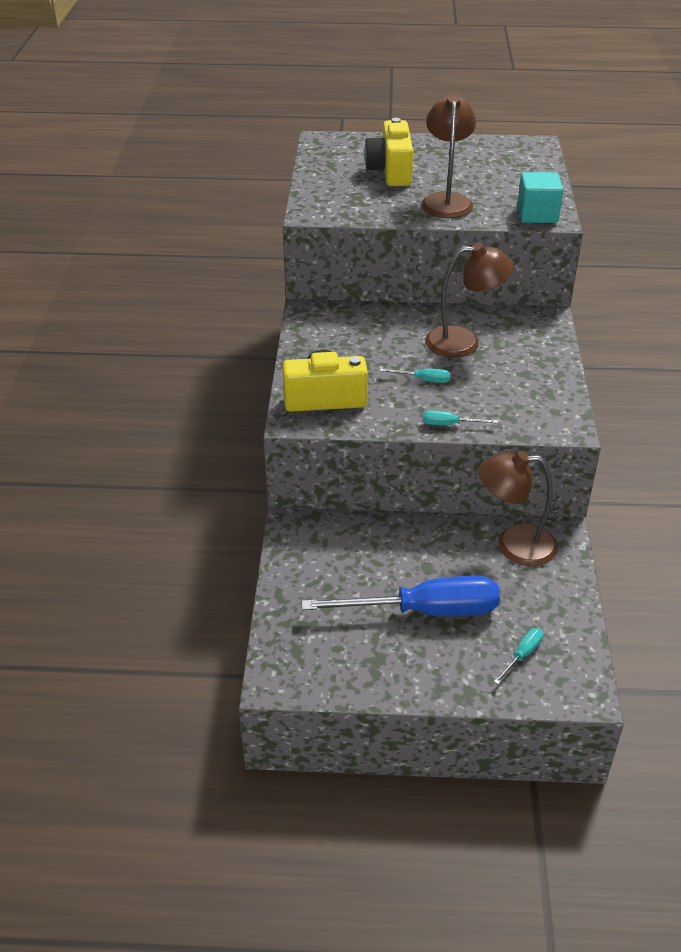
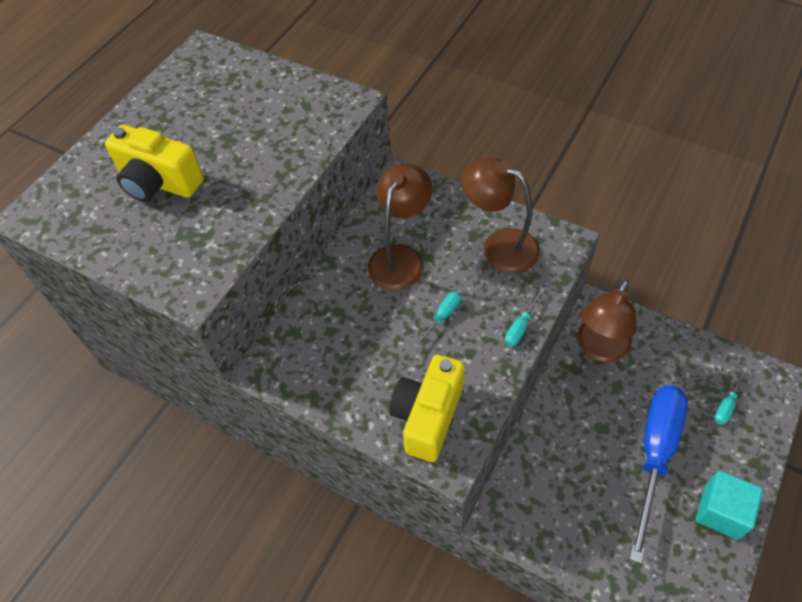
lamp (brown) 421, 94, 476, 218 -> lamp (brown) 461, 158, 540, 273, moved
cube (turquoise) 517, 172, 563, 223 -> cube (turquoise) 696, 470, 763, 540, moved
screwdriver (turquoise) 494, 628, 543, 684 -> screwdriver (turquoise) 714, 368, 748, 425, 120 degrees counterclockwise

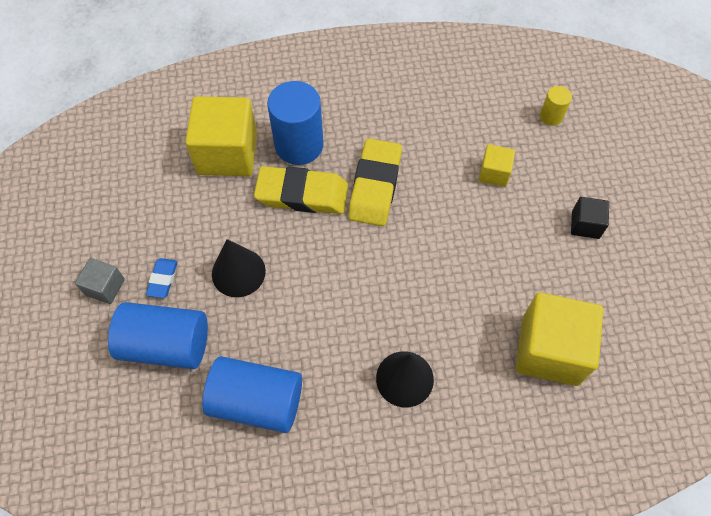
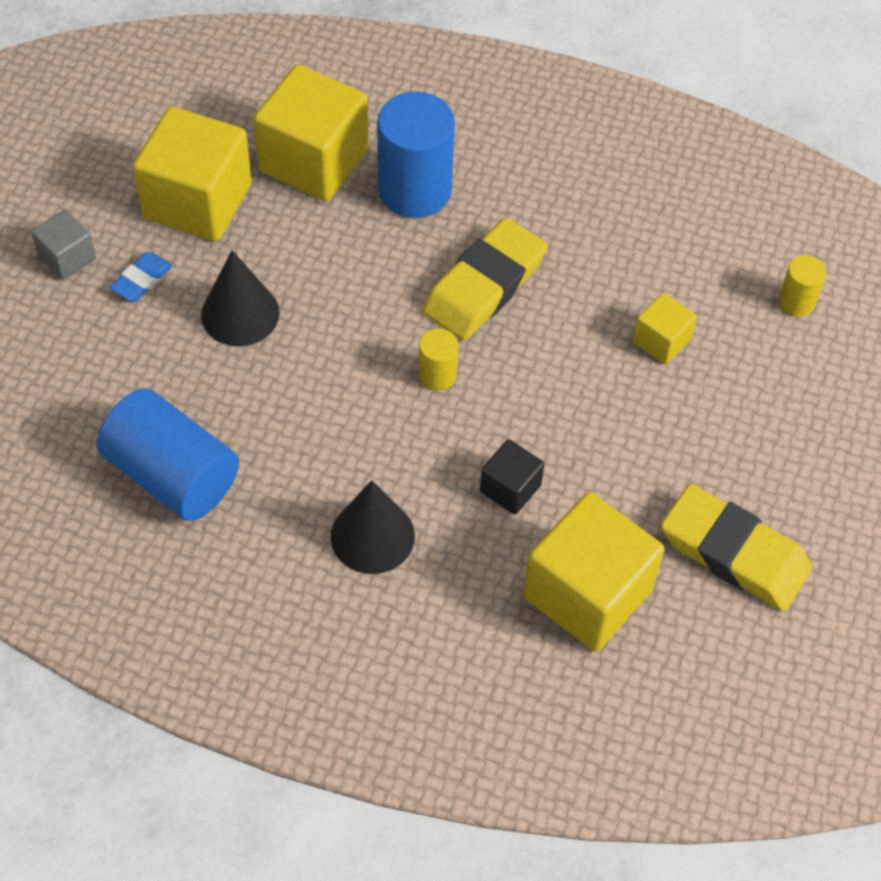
none -> cube (yellow) 133, 106, 252, 241
none -> cylinder (yellow) 418, 328, 459, 391
cube (black) 571, 197, 609, 239 -> cube (black) 480, 439, 545, 514, moved
eraser (yellow) 254, 166, 348, 214 -> eraser (yellow) 661, 484, 812, 611, moved
cylinder (blue) 108, 302, 208, 369 -> none

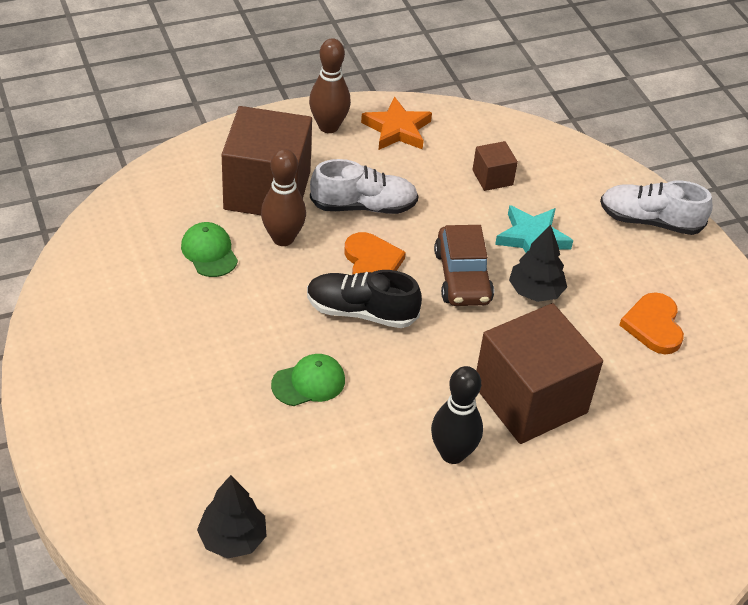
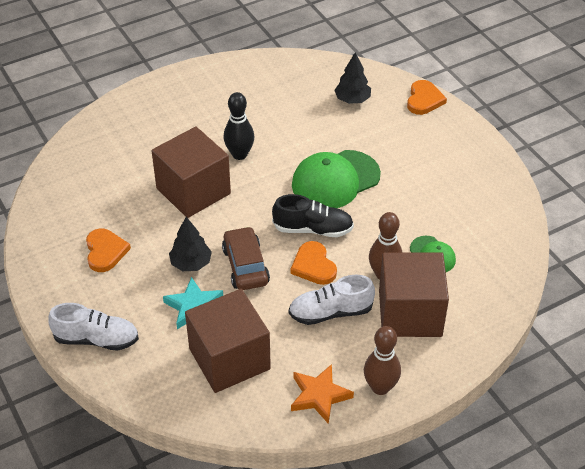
cube (brown) 472, 141, 518, 191 -> cube (brown) 185, 289, 271, 393, x2.25
cap (green) 271, 354, 345, 406 -> cap (green) 292, 150, 381, 208, x1.94
none -> heart (orange) 407, 80, 447, 115

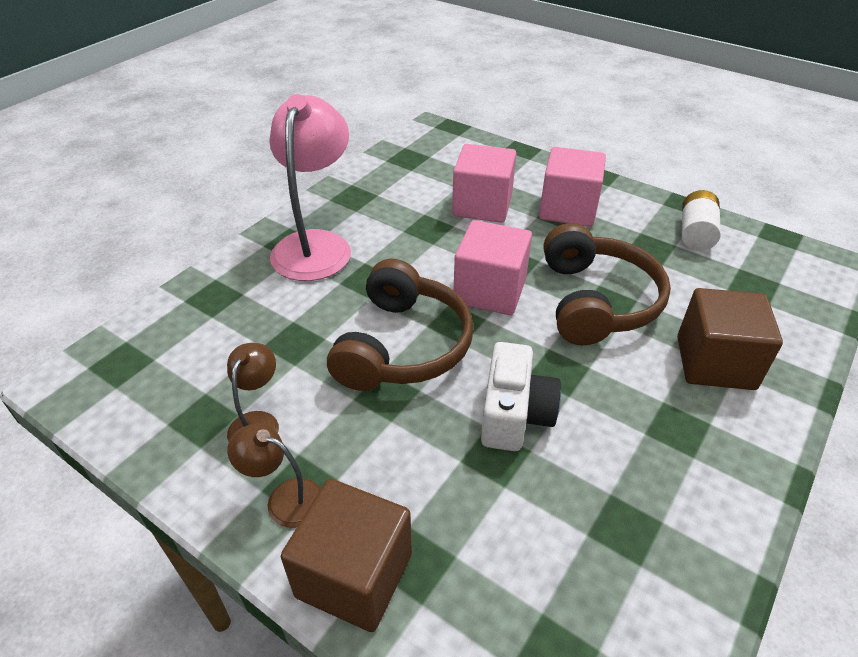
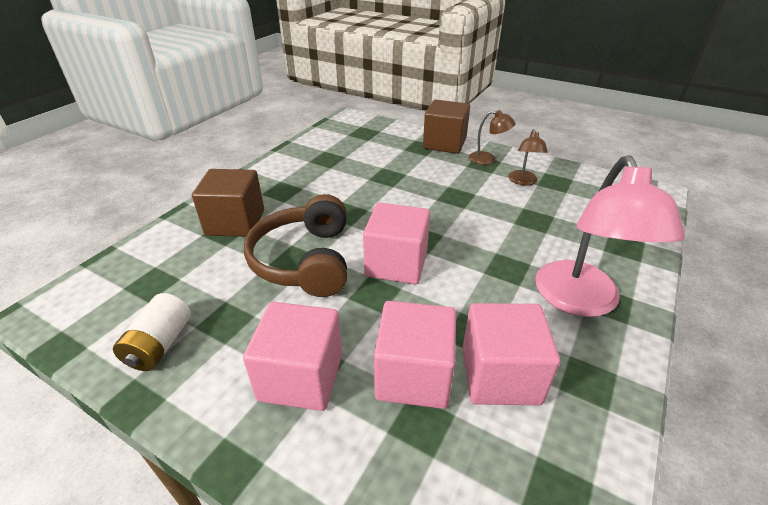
none -> cube (pink) 463, 303, 560, 405
headphones (brown) 327, 259, 474, 391 -> none
camera (white) 481, 342, 561, 451 -> none

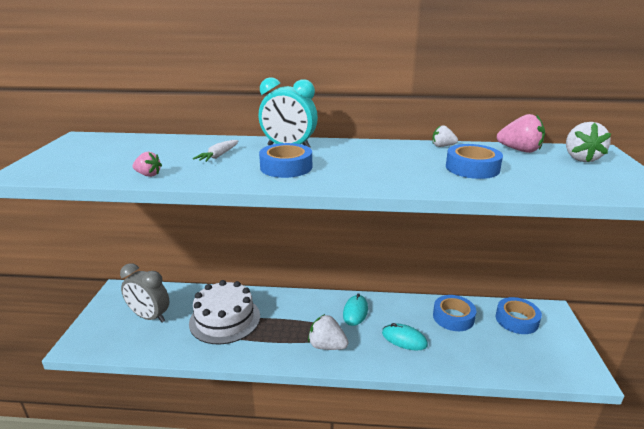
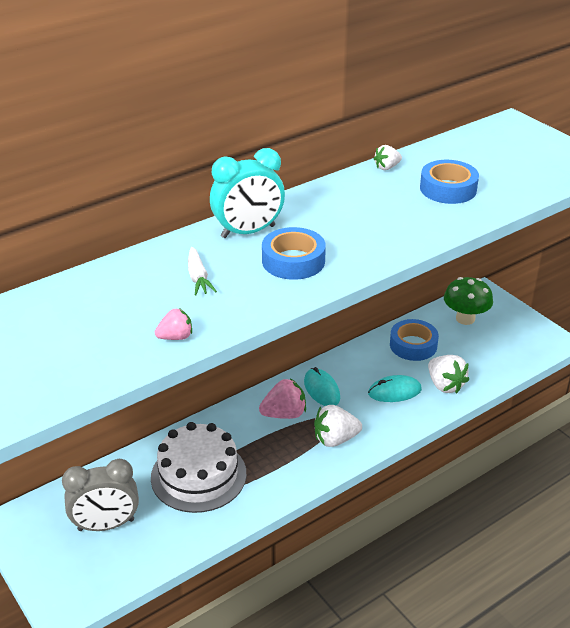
strawberry (pink) 497, 114, 545, 153 -> strawberry (pink) 259, 378, 306, 419, moved
strawberry (white) 566, 122, 611, 162 -> strawberry (white) 428, 355, 469, 393, moved
tape (blue) 496, 297, 542, 334 -> mushroom (green) 444, 277, 493, 325

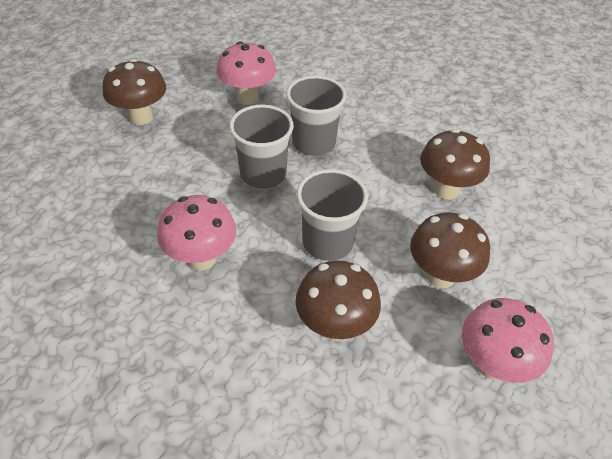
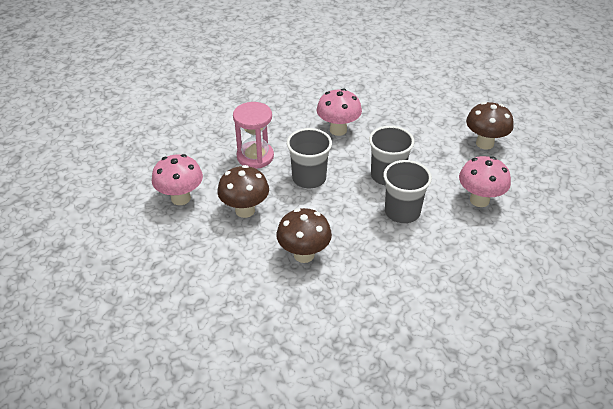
mushroom (brown) 295, 261, 381, 341 -> hourglass (pink) 233, 102, 274, 169

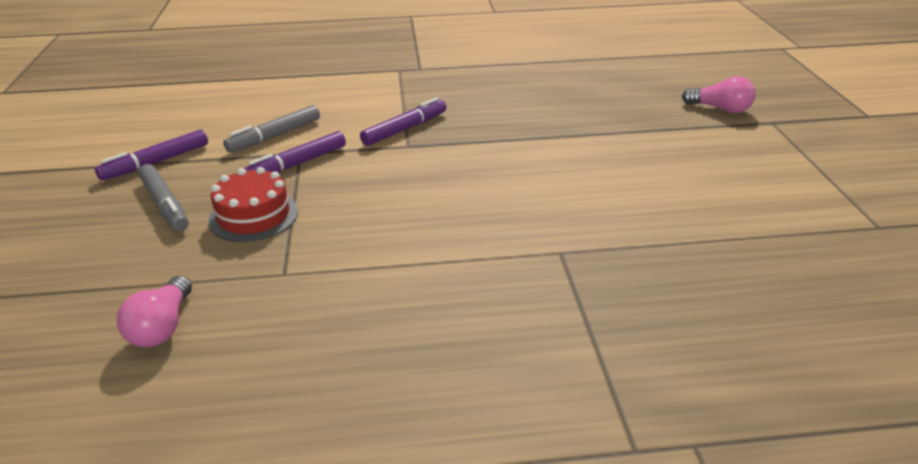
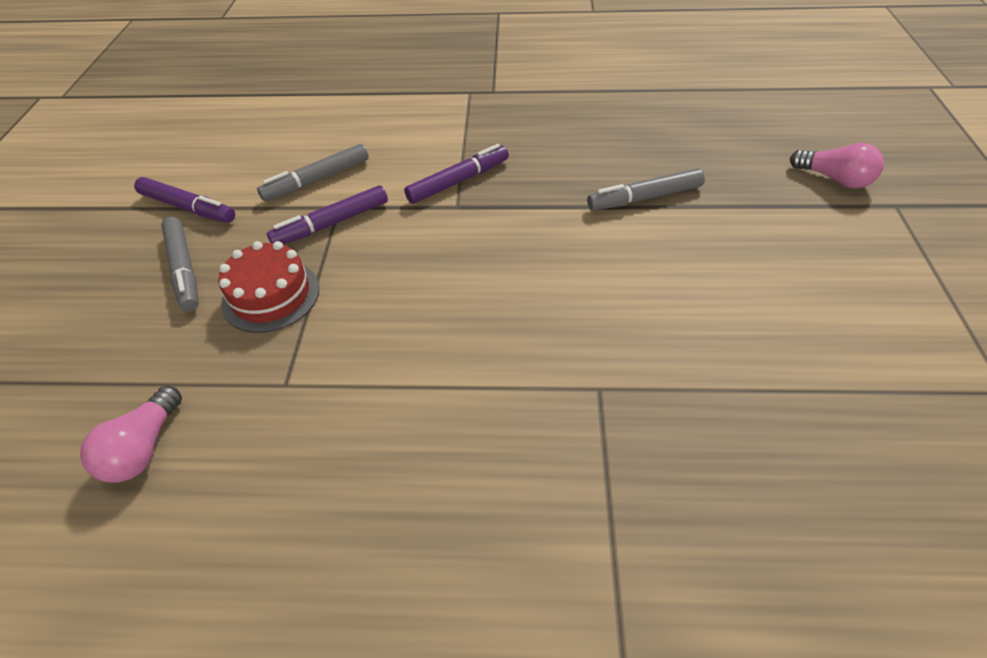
marker (purple) 95, 130, 208, 181 -> marker (purple) 134, 177, 235, 223, 120 degrees counterclockwise
none -> marker (grey) 587, 168, 705, 211

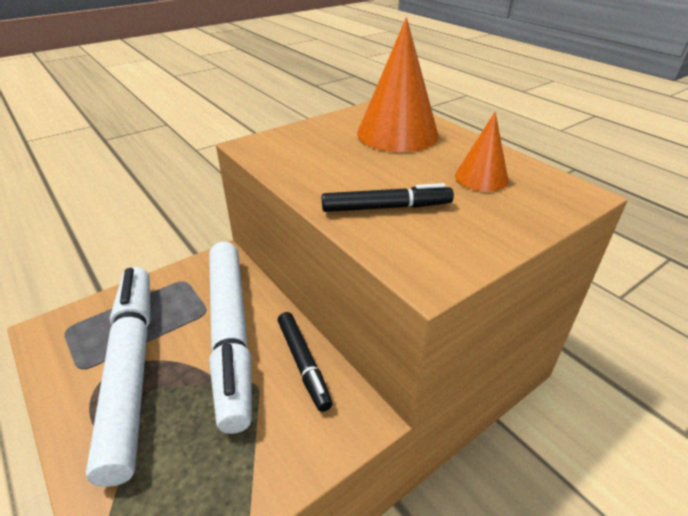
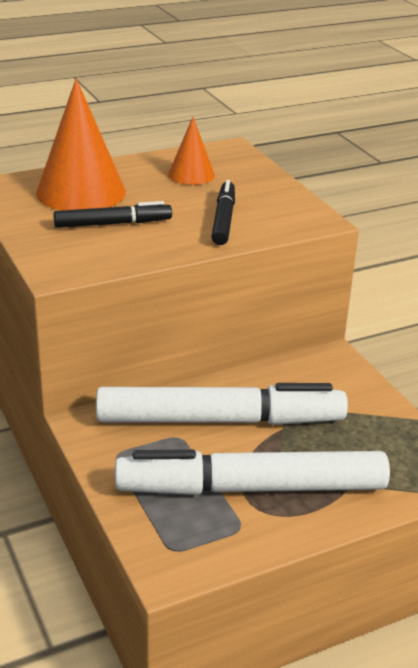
marker (black) 278, 312, 332, 412 -> marker (black) 54, 201, 172, 228, moved

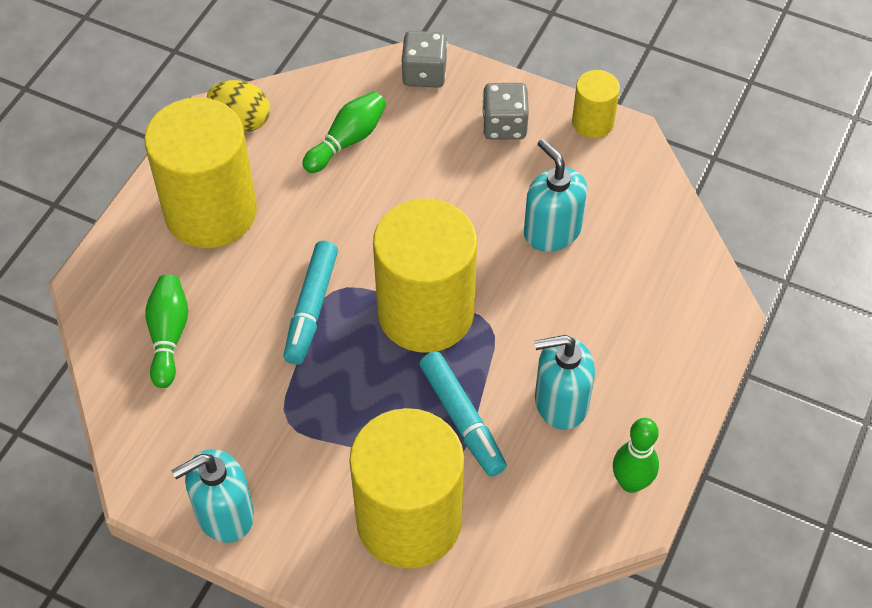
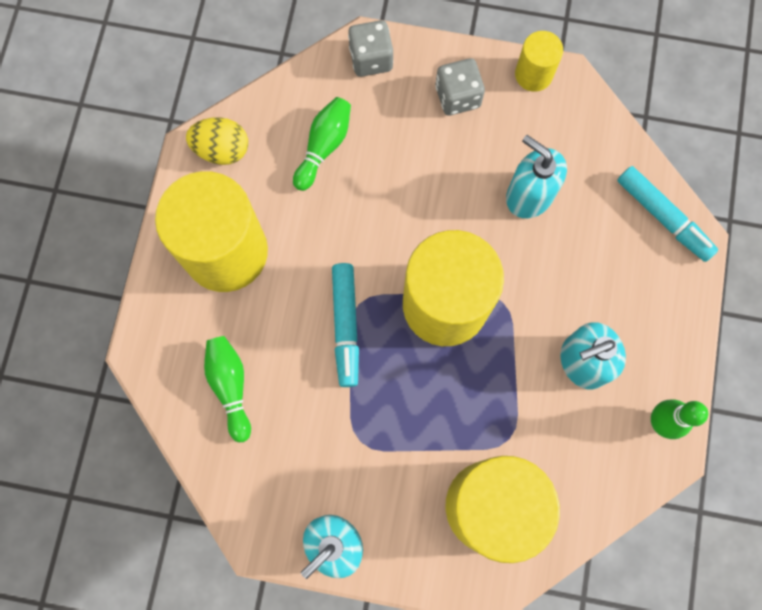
marker (turquoise) 419, 351, 507, 477 -> marker (turquoise) 617, 166, 718, 262, moved

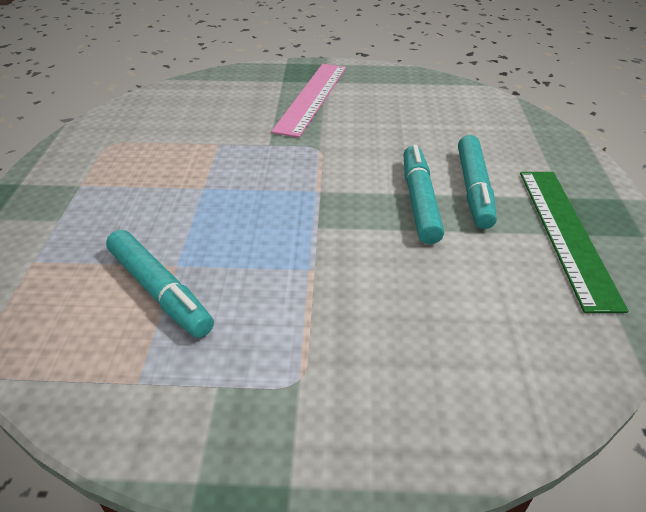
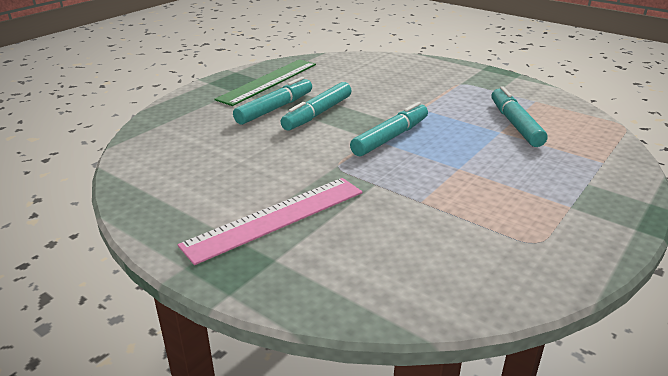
none -> marker (turquoise) 350, 102, 428, 156

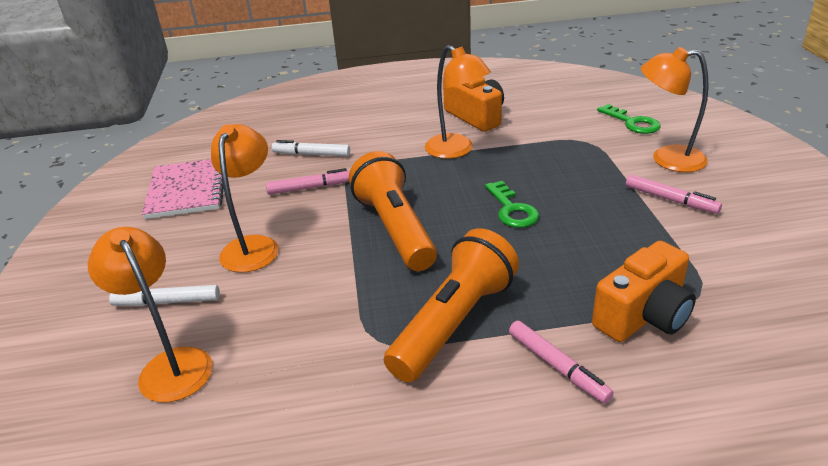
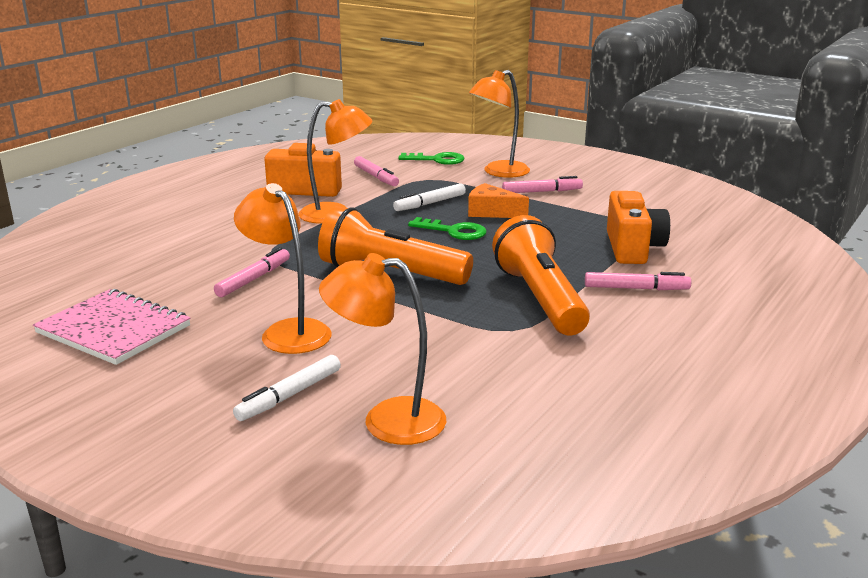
none -> marker (pink) 354, 156, 399, 186
marker (white) 272, 140, 350, 156 -> marker (white) 393, 183, 466, 211, moved
none -> cheese (orange) 468, 183, 529, 218

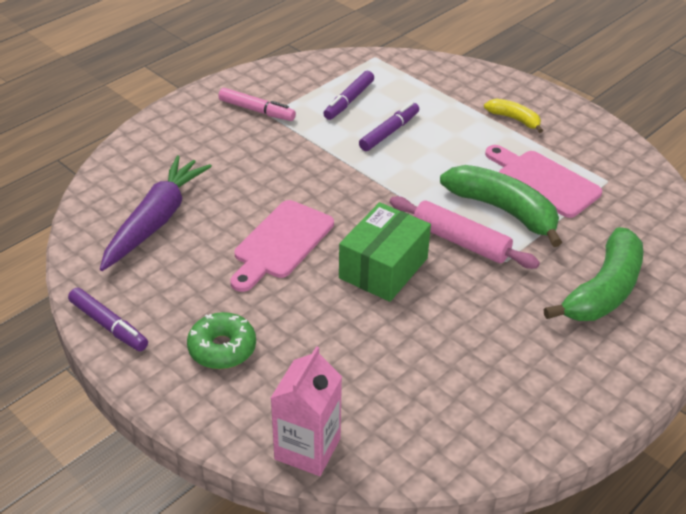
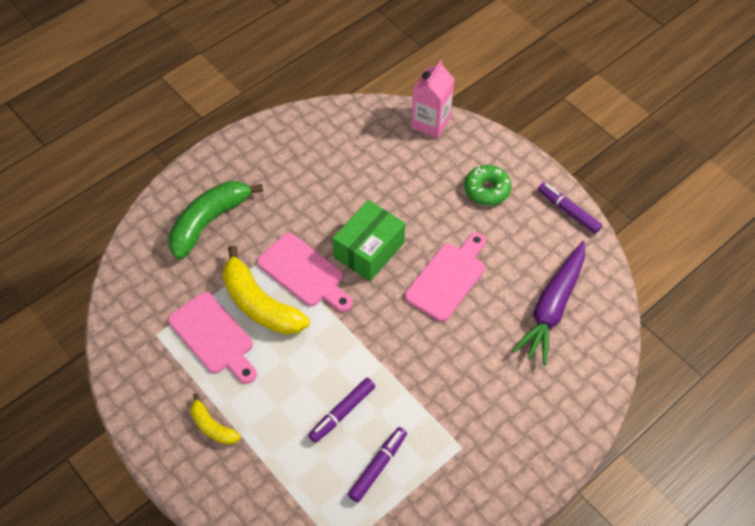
banana (green) 440, 165, 562, 247 -> banana (yellow) 223, 245, 310, 335
rolling pin (pink) 390, 196, 540, 269 -> cutting board (pink) 257, 233, 353, 312
marker (pink) 218, 88, 296, 121 -> none

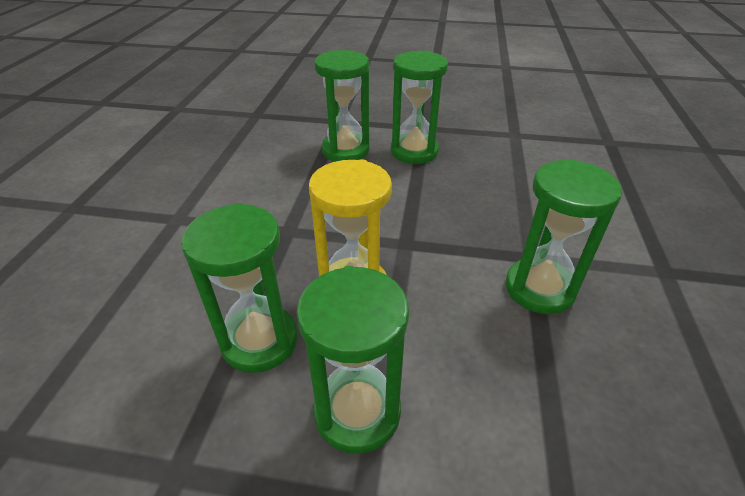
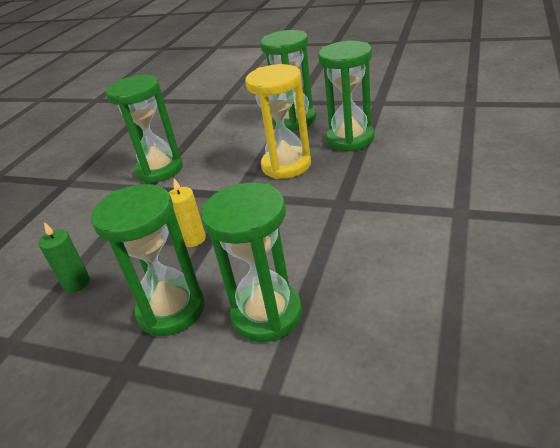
none -> candle (green) 39, 222, 90, 293
none -> candle (yellow) 168, 178, 206, 247

